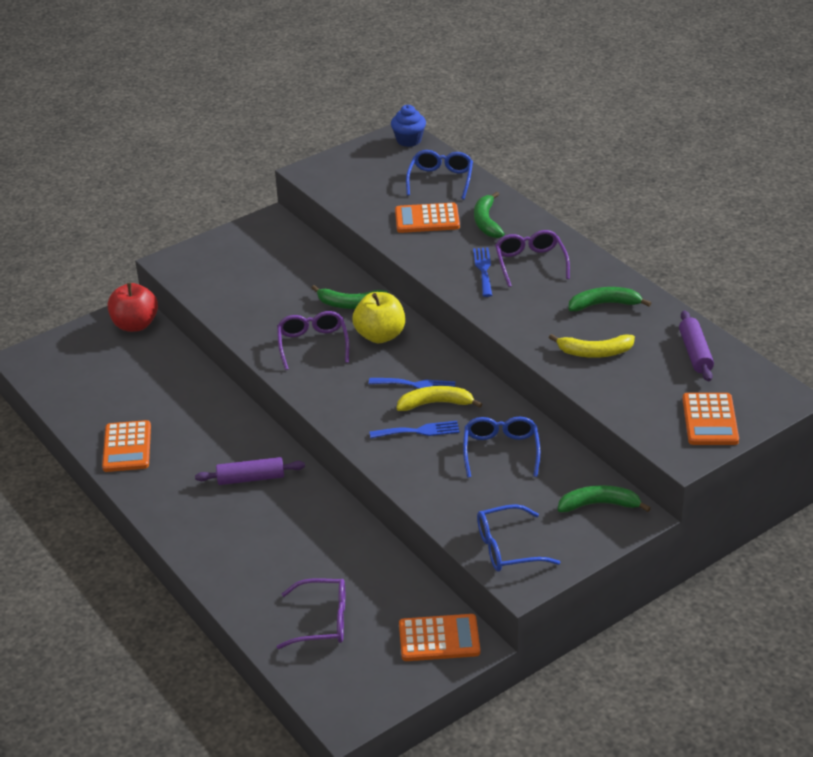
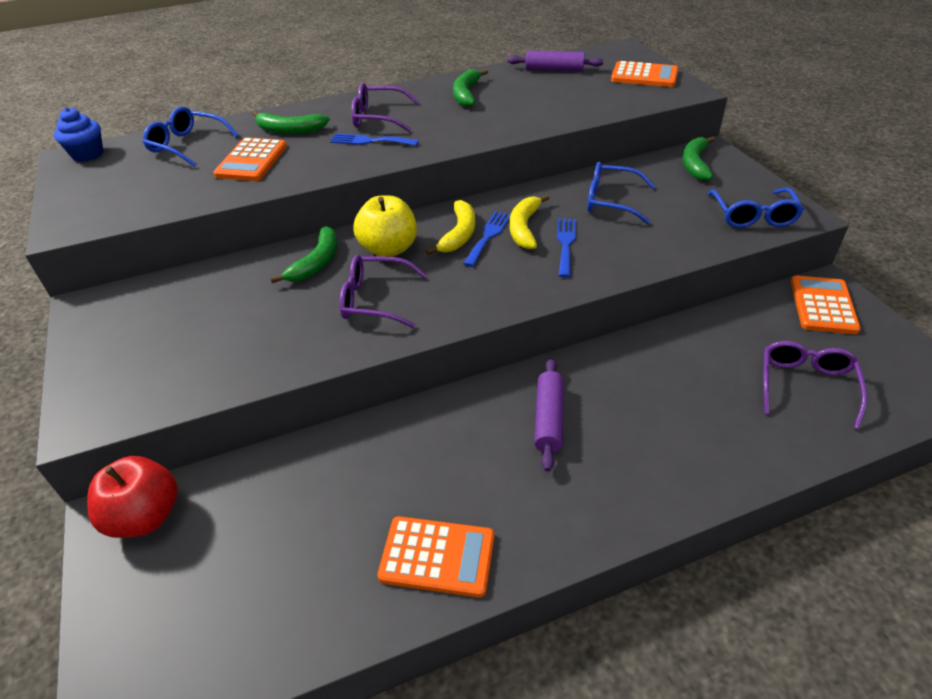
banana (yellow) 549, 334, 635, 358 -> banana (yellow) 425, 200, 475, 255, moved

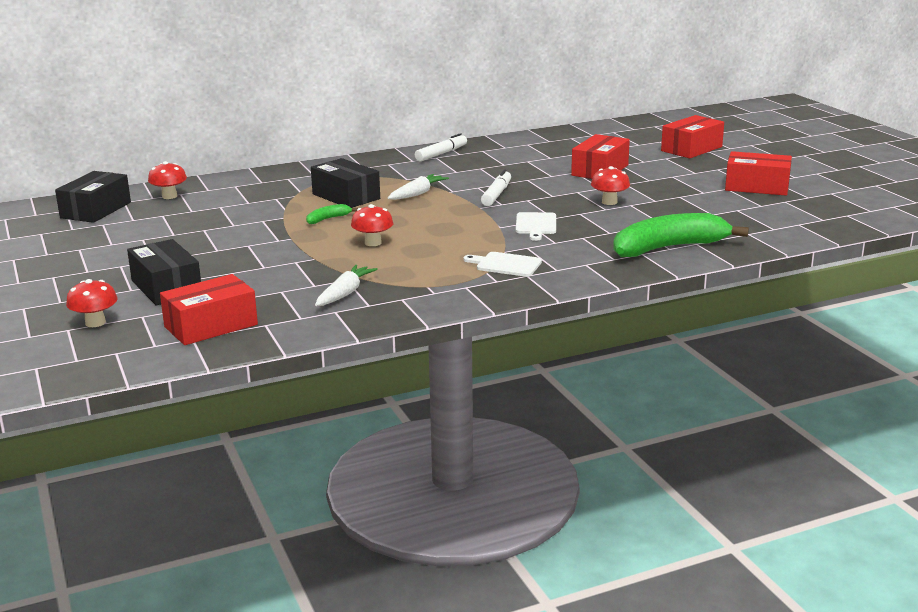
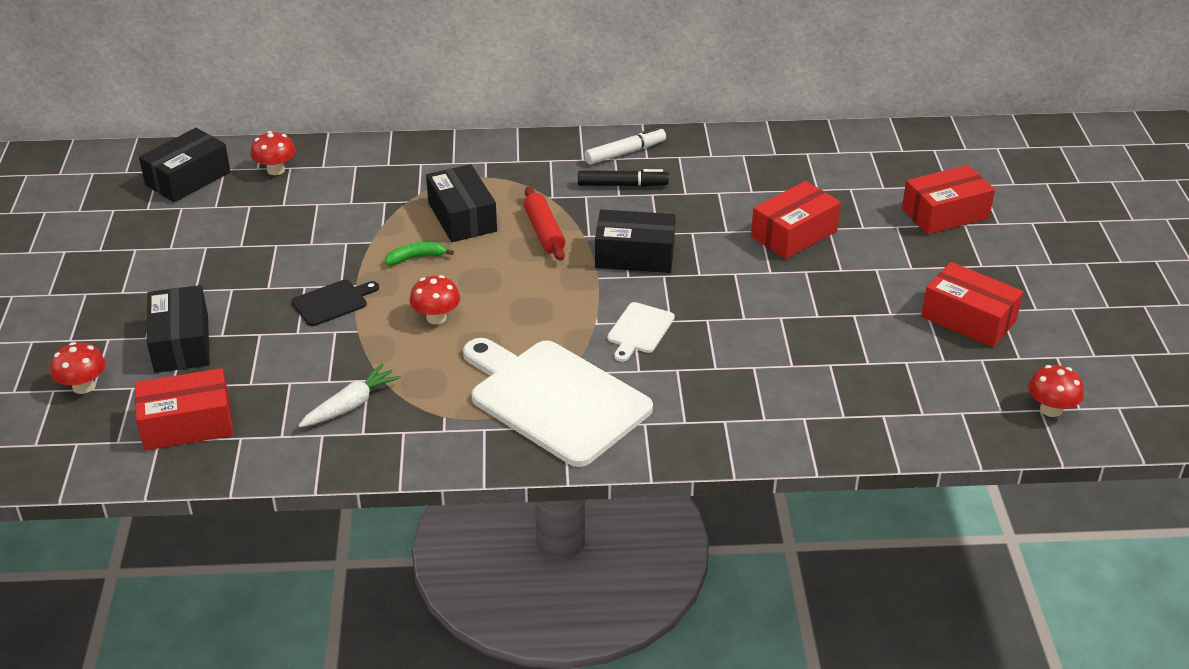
none -> cutting board (black) 292, 280, 379, 326
cutting board (white) 463, 252, 542, 277 -> cutting board (white) 463, 338, 653, 467, x2.24
carrot (white) 388, 174, 449, 200 -> rolling pin (red) 523, 187, 565, 261
none -> marker (black) 578, 169, 669, 187
marker (white) 481, 169, 511, 206 -> box (black) 595, 210, 676, 273
mushroom (red) 591, 166, 630, 205 -> mushroom (red) 1028, 365, 1084, 417, moved
banana (green) 613, 213, 749, 257 -> none

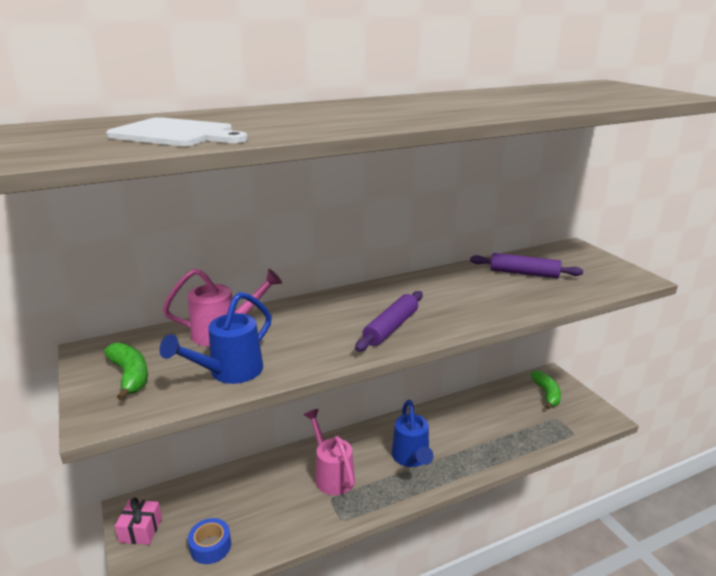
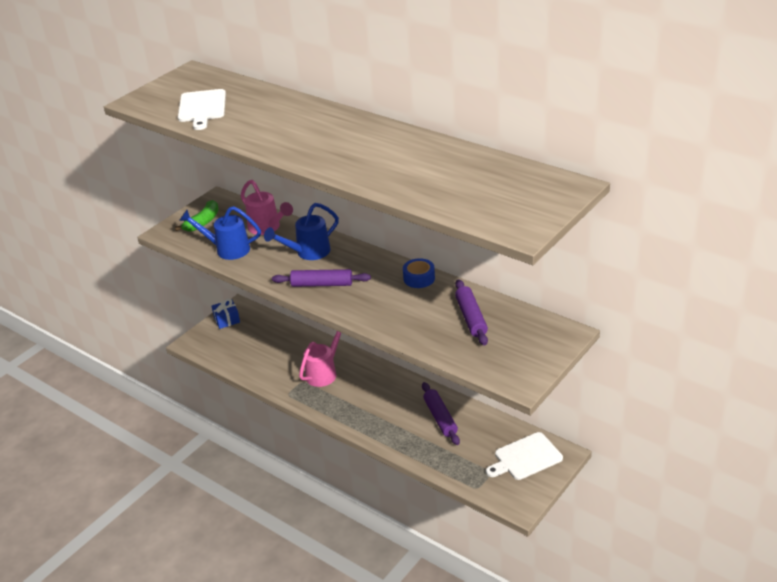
gift (pink) 115, 497, 162, 545 -> gift (blue) 212, 299, 240, 329
watering can (blue) 392, 400, 433, 467 -> watering can (blue) 264, 203, 339, 260, moved
tape (blue) 188, 518, 231, 564 -> tape (blue) 403, 258, 435, 288, moved
none -> rolling pin (purple) 422, 382, 460, 445
banana (green) 531, 370, 561, 410 -> cutting board (white) 486, 432, 563, 480

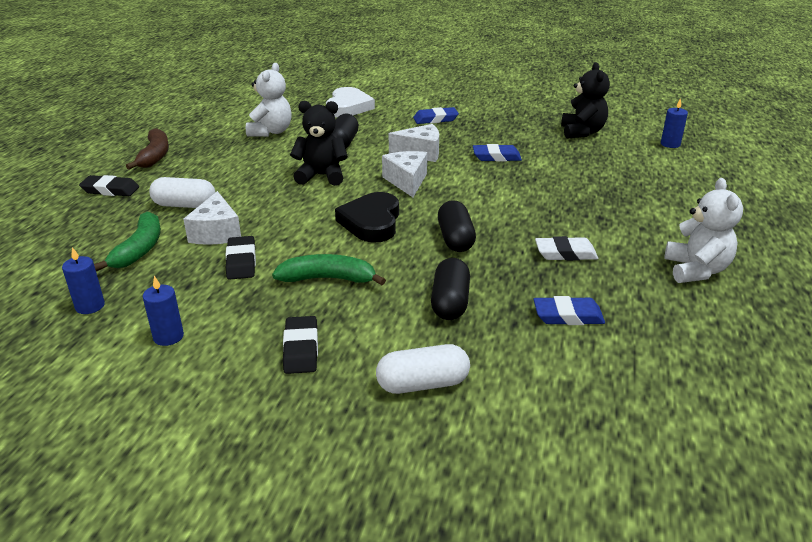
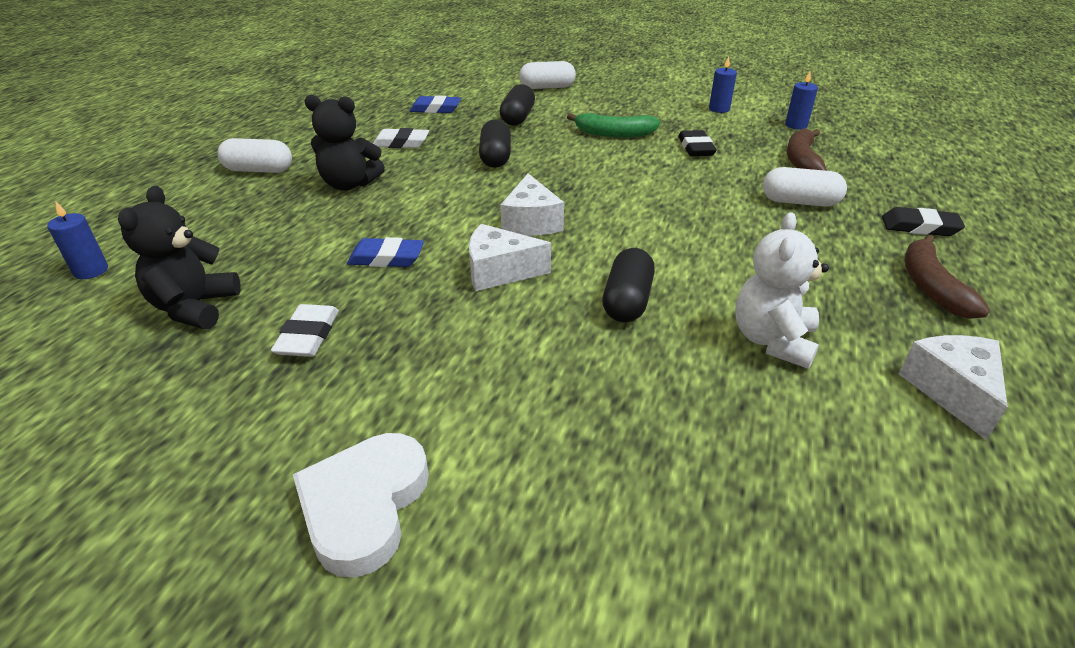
none -> capsule (white) 218, 138, 292, 173
none -> eraser (white) 271, 304, 339, 357
heart (white) 326, 87, 375, 117 -> heart (white) 293, 433, 429, 577, moved
teddy bear (black) 290, 101, 348, 186 -> teddy bear (black) 305, 95, 385, 191, moved
banana (green) 94, 211, 161, 271 -> banana (brown) 787, 128, 827, 171
cheese (white) 183, 191, 241, 245 -> cheese (white) 899, 335, 1008, 440, moved
eraser (black) 283, 316, 318, 374 -> none
heart (black) 335, 192, 399, 243 -> none
eraser (blue) 413, 107, 459, 124 -> none
teddy bear (white) 664, 178, 743, 283 -> none

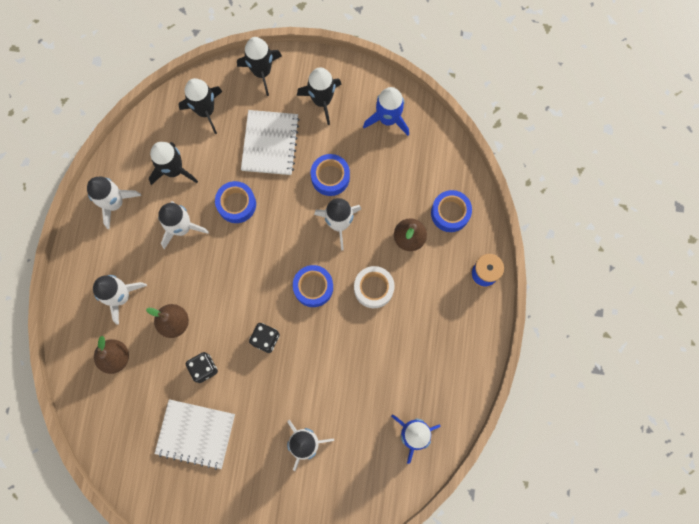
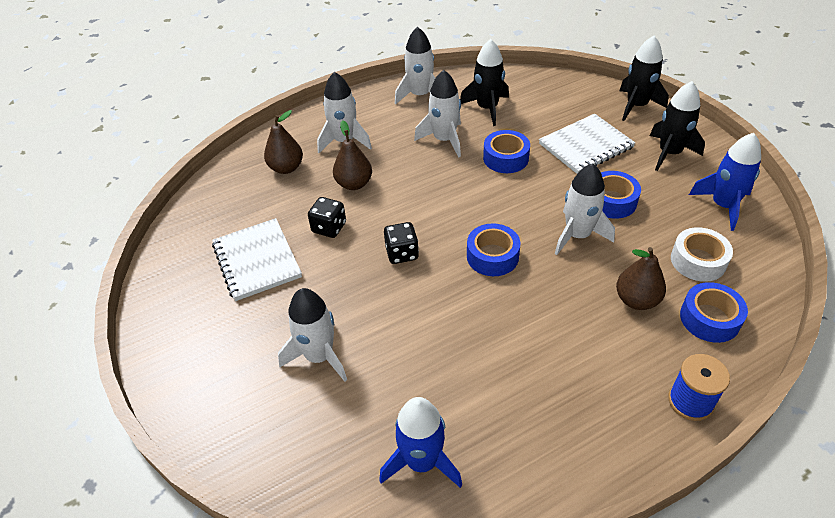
tape (white) 354, 266, 395, 308 -> tape (white) 671, 227, 733, 282, moved
rocket (black) 179, 78, 223, 134 -> none

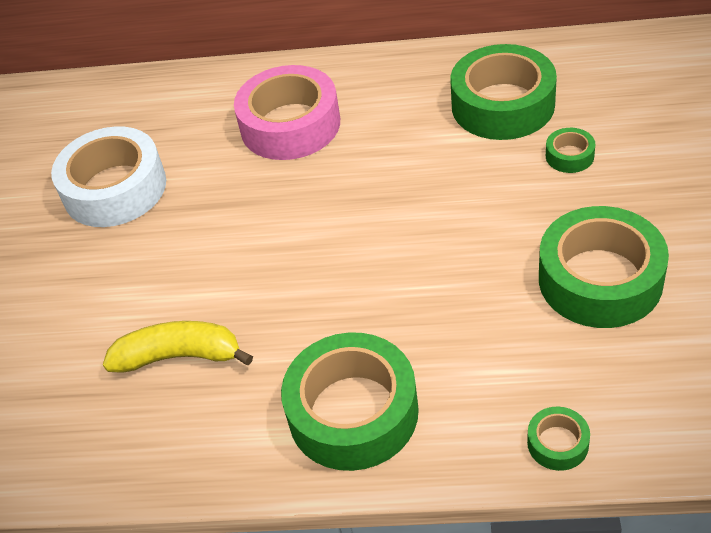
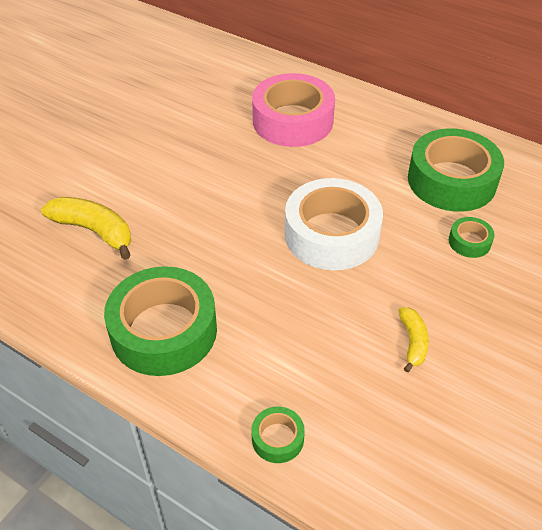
tape (white) 51, 126, 166, 227 -> tape (white) 285, 178, 383, 270, moved
tape (green) 539, 206, 669, 328 -> banana (yellow) 398, 307, 429, 372

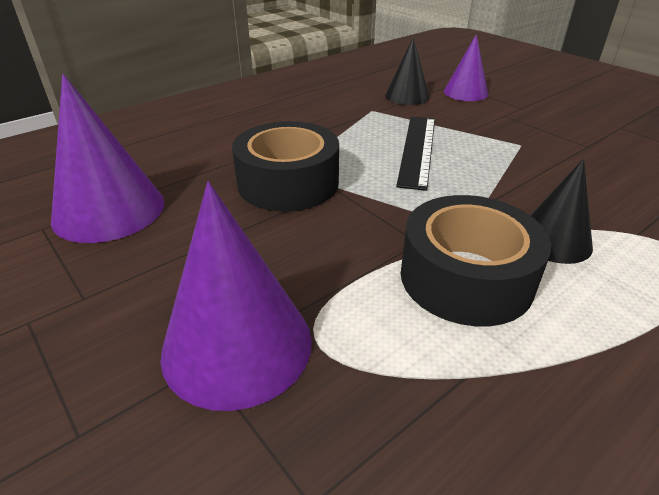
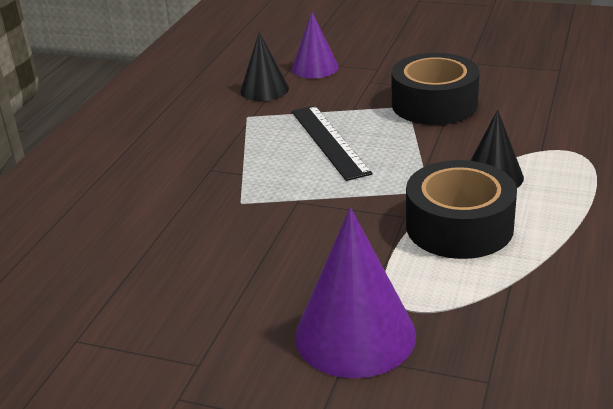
tape (black) 232, 121, 339, 212 -> tape (black) 391, 53, 480, 125, moved
cone (purple) 51, 74, 165, 243 -> none

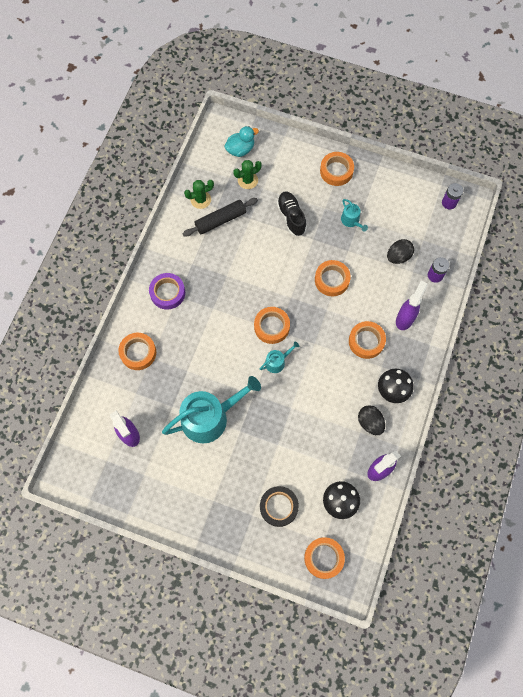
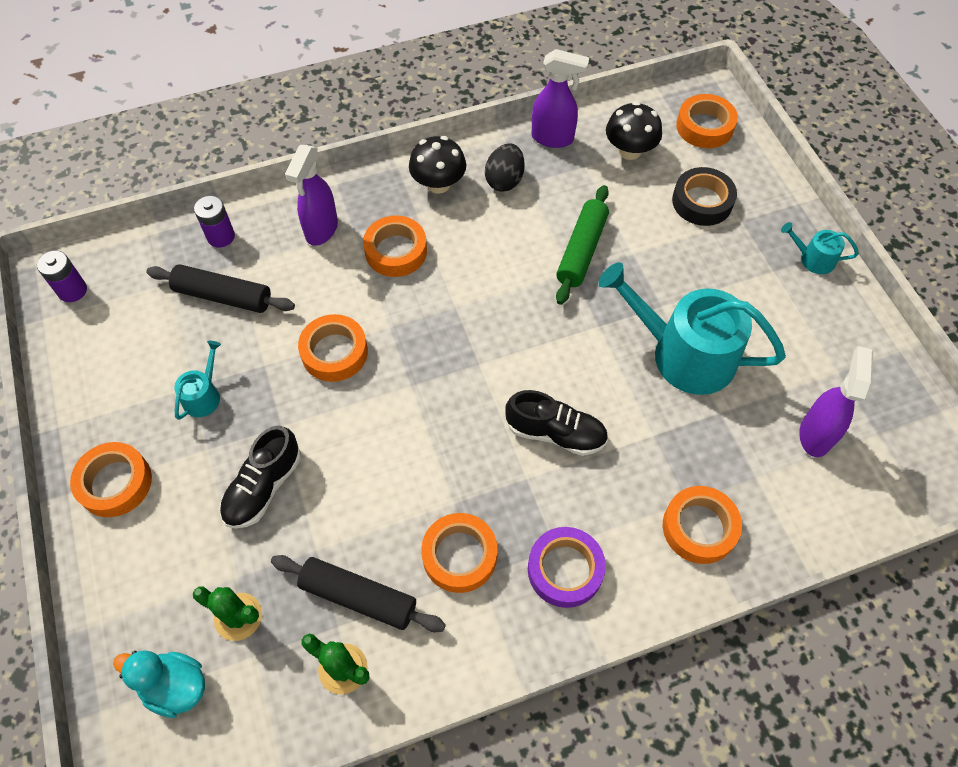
egg (black) 387, 239, 414, 264 -> rolling pin (black) 146, 264, 295, 313
spray bottle (purple) 396, 280, 428, 330 -> spray bottle (purple) 285, 145, 338, 246, 60 degrees counterclockwise
tape (orange) 254, 307, 290, 344 -> tape (orange) 421, 513, 498, 593, moved
none -> shoe (black) 505, 390, 608, 456
none -> rolling pin (green) 556, 185, 609, 305
watering can (turquoise) 260, 341, 299, 373 -> watering can (turquoise) 781, 222, 859, 274, moved

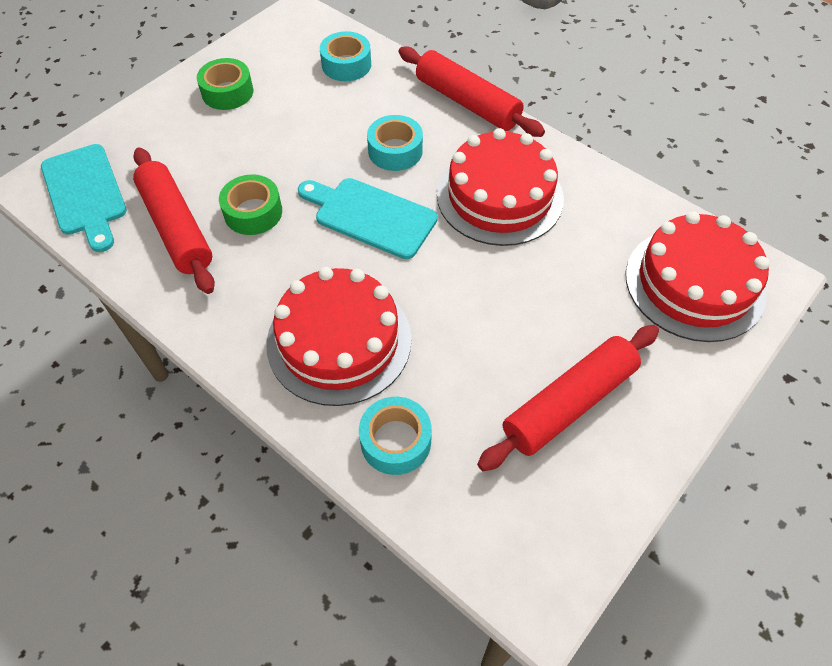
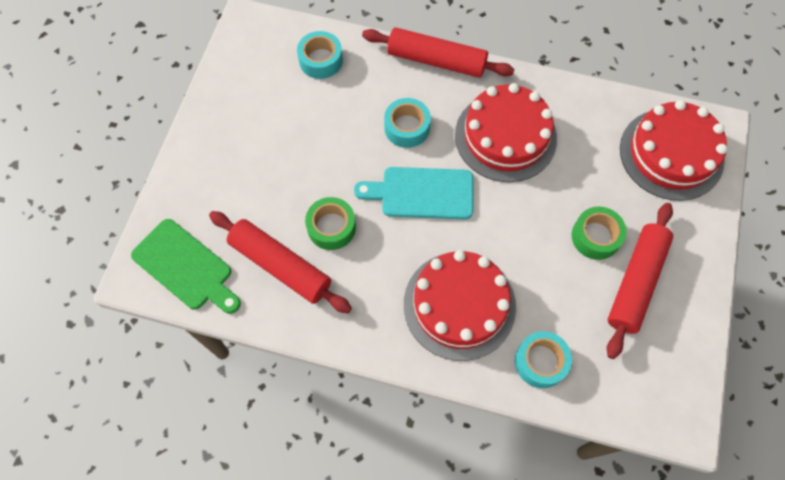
cutting board (turquoise) 41, 144, 127, 252 -> cutting board (green) 131, 219, 241, 314
tape (green) 197, 58, 253, 110 -> tape (green) 572, 206, 627, 260, moved

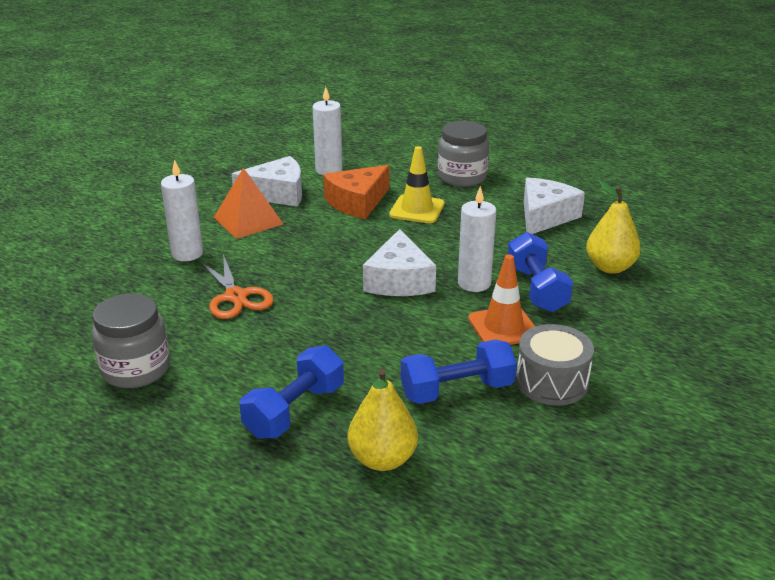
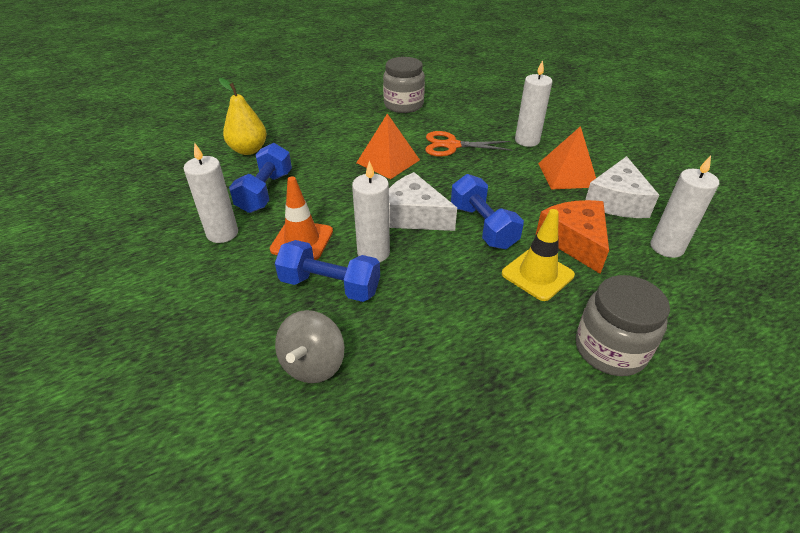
drum (grey) 516, 324, 594, 405 -> candle (white) 183, 142, 238, 243
pear (yellow) 586, 181, 641, 274 -> spinning top (grey) 275, 310, 344, 383
none -> pyramid (orange) 356, 114, 420, 179
dumbbell (blue) 239, 345, 344, 439 -> dumbbell (blue) 451, 174, 524, 249, moved
cheese (white) 524, 178, 585, 234 -> none

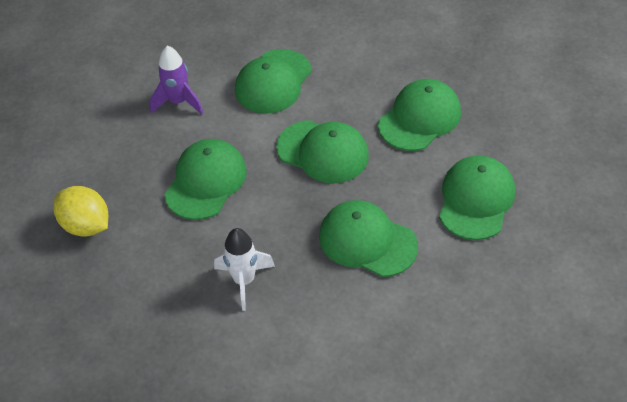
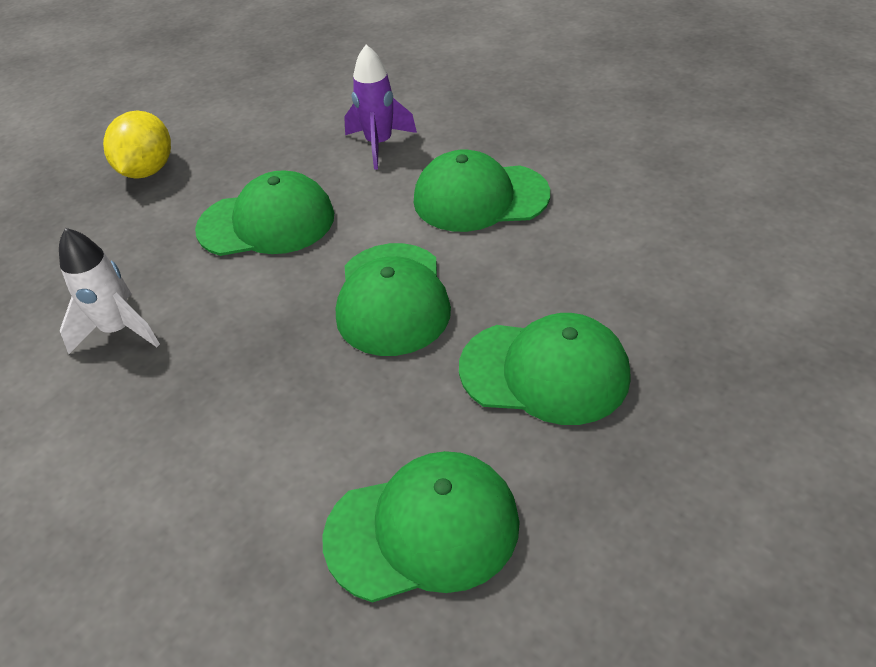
cap (green) 319, 200, 418, 277 -> none

